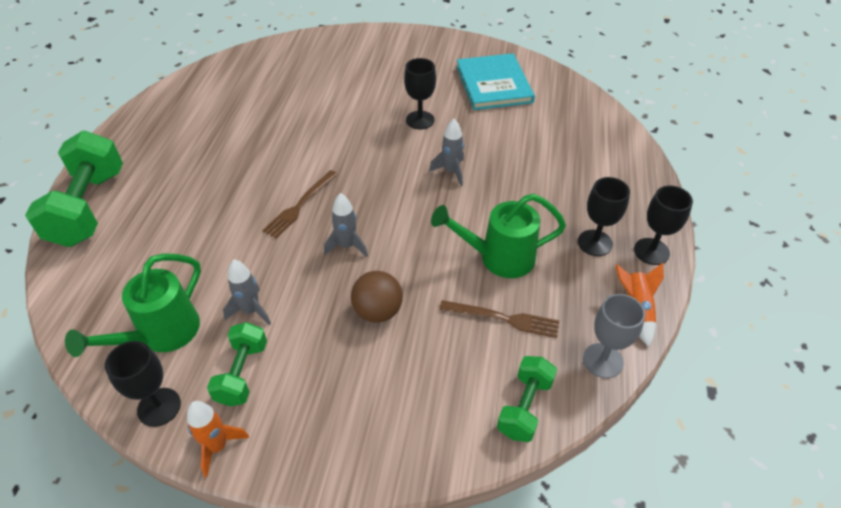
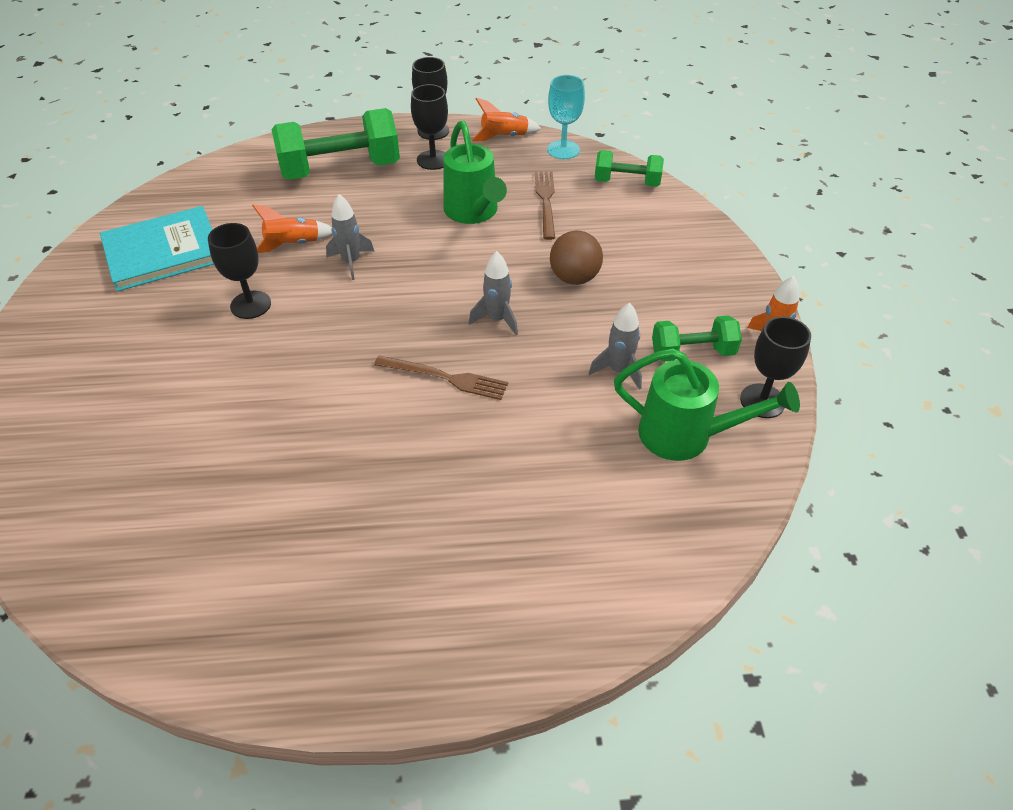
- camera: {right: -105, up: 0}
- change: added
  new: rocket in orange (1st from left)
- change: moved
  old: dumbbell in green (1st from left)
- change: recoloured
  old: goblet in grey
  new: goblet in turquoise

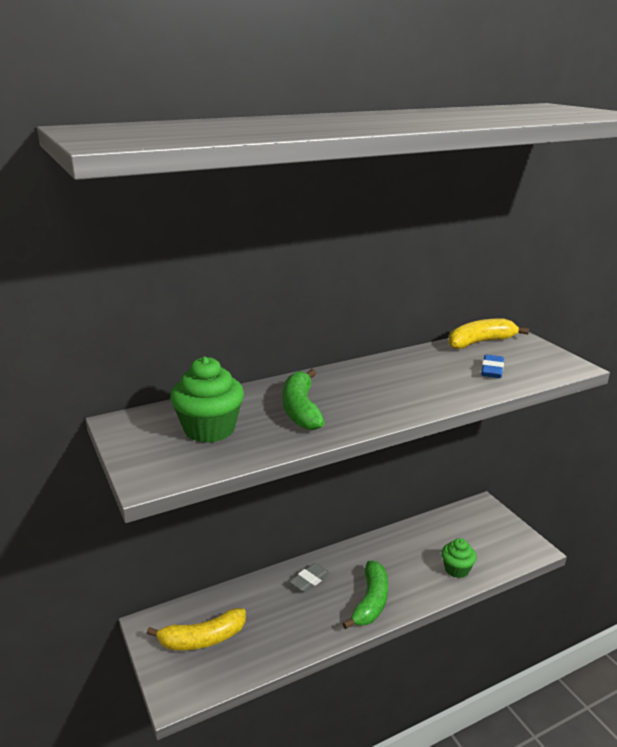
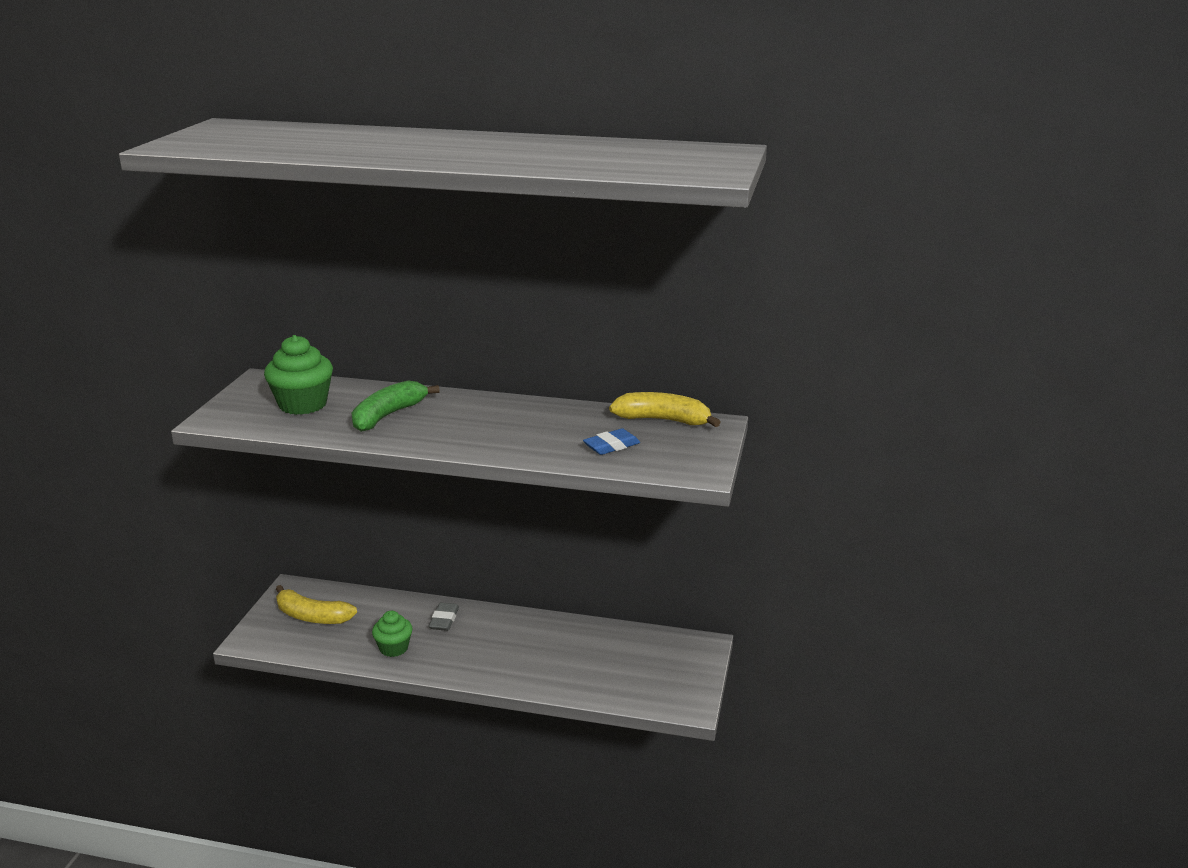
- camera: {right: 40, up: 0}
- change: moved
  old: cupcake in green (2nd from left)
- change: turned
  old: eraser in grey
  degrees: -75
- change: removed
  old: banana in green (2nd from left)

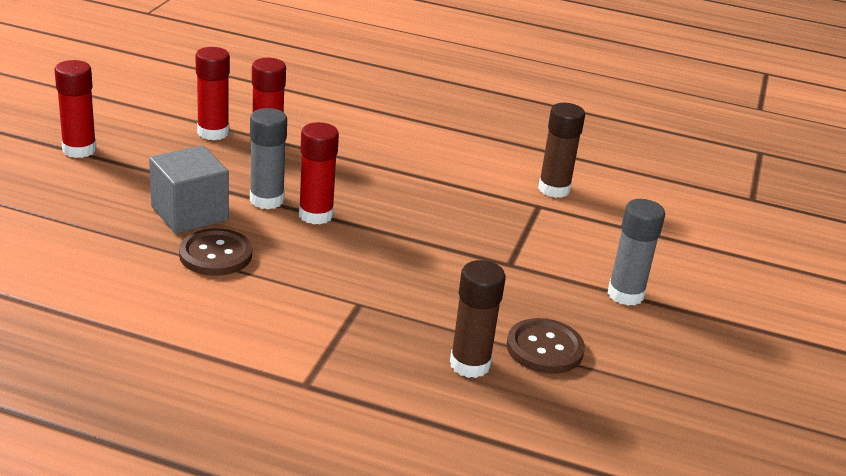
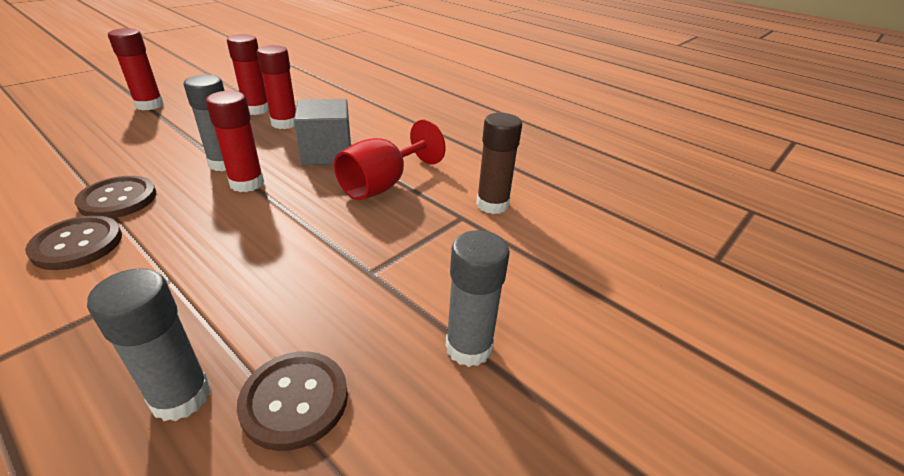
- camera: {right: 25, up: 5}
- change: added
  new: button in brown (1st from left)
- change: recoloured
  old: glue stick in brown (1st from left)
  new: glue stick in grey (1st from left)
- change: moved
  old: cube in grey
- change: added
  new: goblet in red

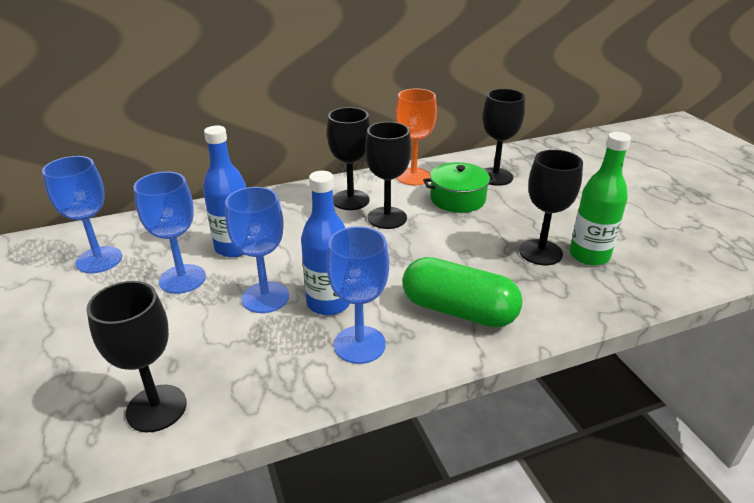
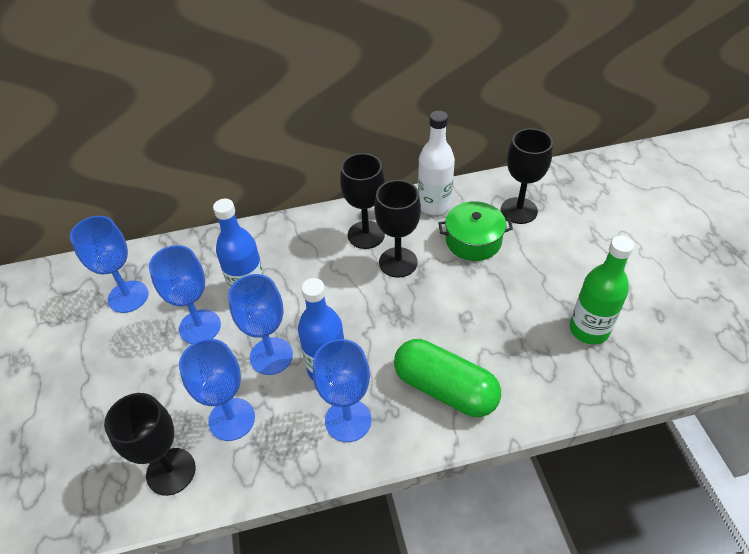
- camera: {right: 10, up: 15}
- change: added
  new: goblet in blue (3rd from left)
- change: replaced
  old: goblet in orange
  new: bottle in white
- change: removed
  old: goblet in black (5th from left)

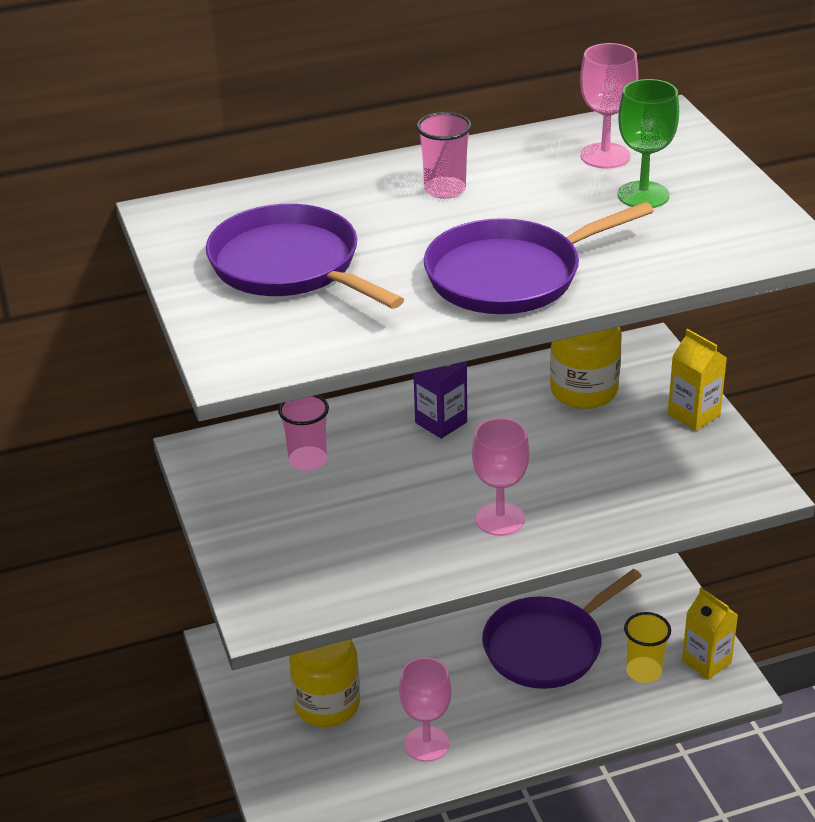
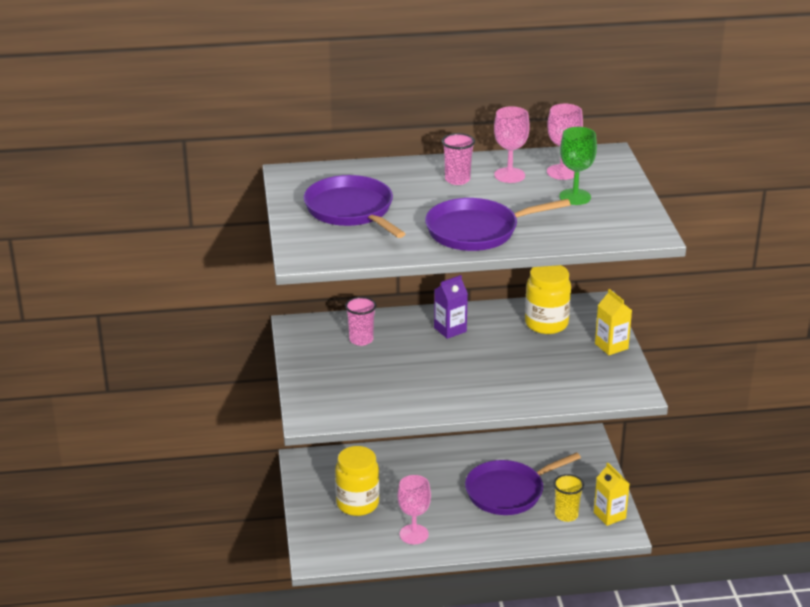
- camera: {right: 10, up: -5}
- change: moved
  old: goblet in pink (2nd from left)

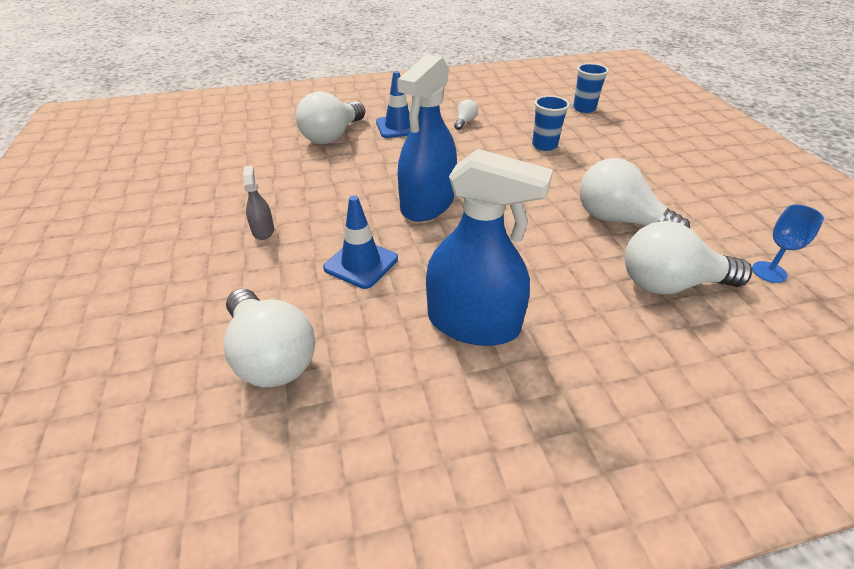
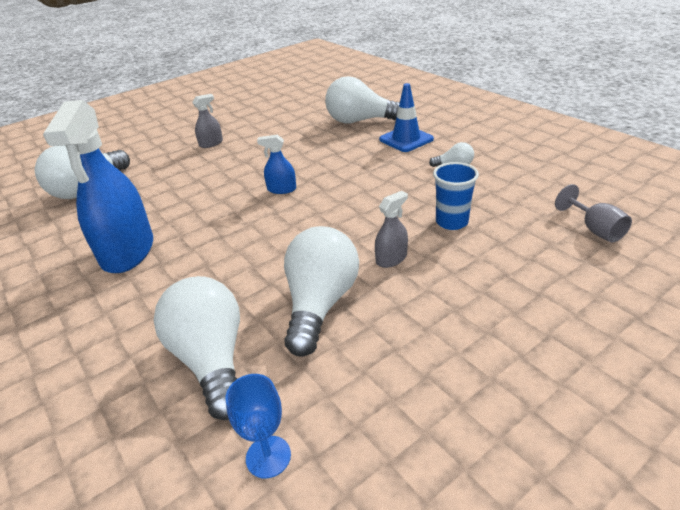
- camera: {right: 70, up: -5}
- change: resized
  old: spray bottle in blue (1st from left in the first image)
  factor: 0.44
- change: added
  new: spray bottle in grey (2nd from left)
- change: replaced
  old: cup in blue (2nd from left)
  new: goblet in grey
- change: removed
  old: traffic cone in blue (1st from left)

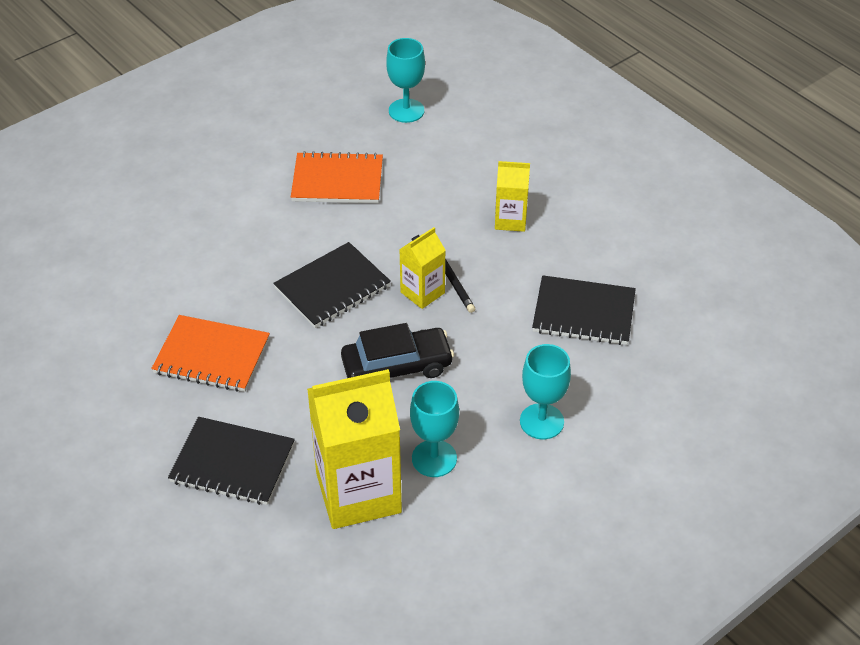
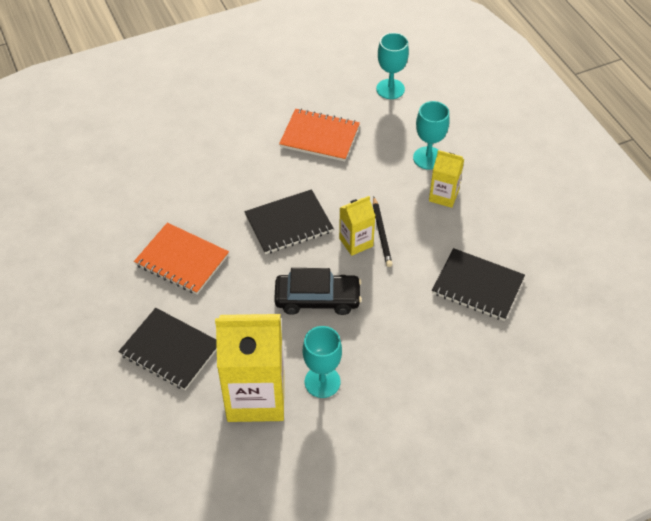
- camera: {right: 15, up: 5}
- change: moved
  old: goblet in turquoise (3rd from left)

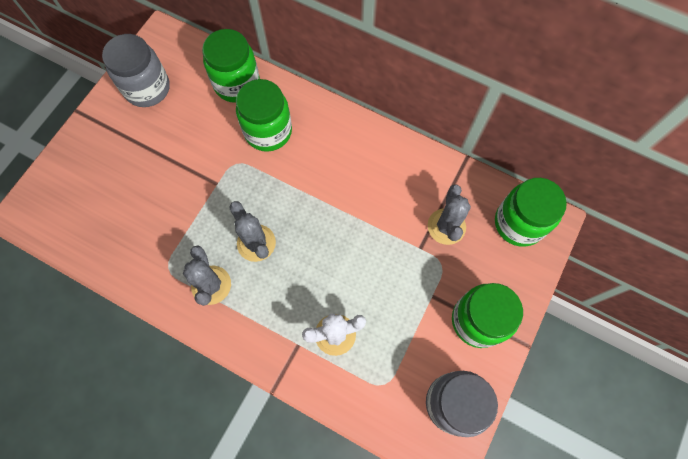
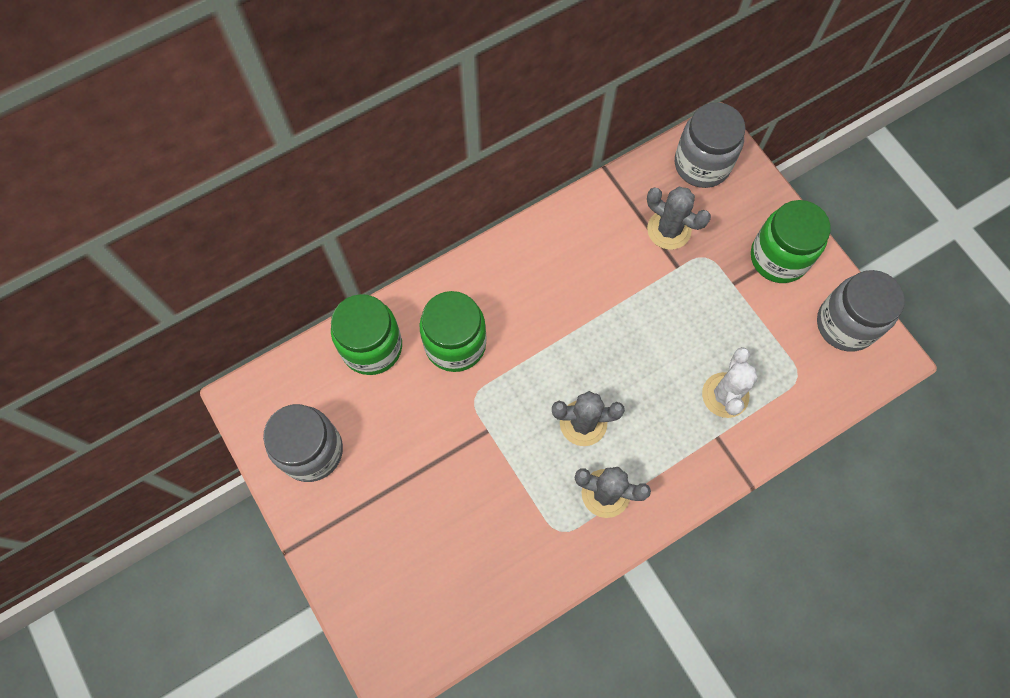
- camera: {right: -60, up: 0}
- change: recoloured
  old: jar in green (4th from left)
  new: jar in grey (2nd from left)

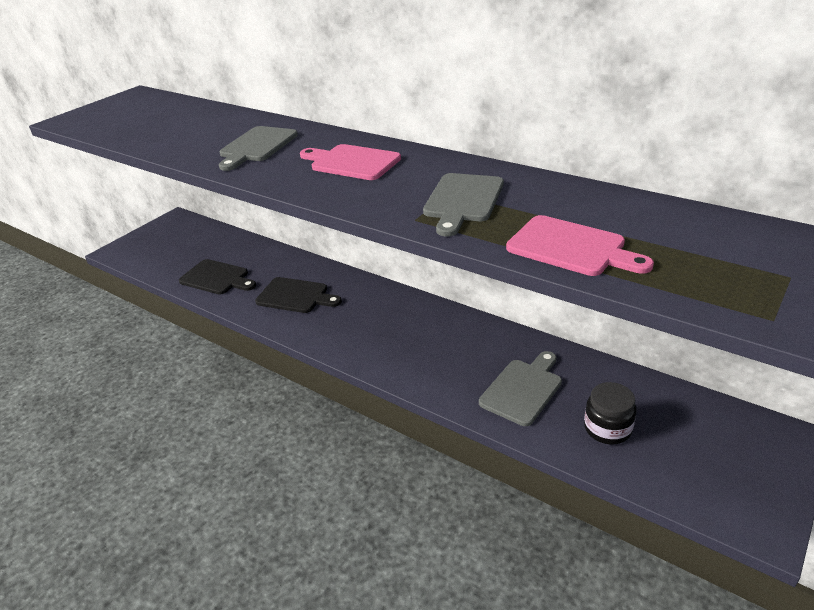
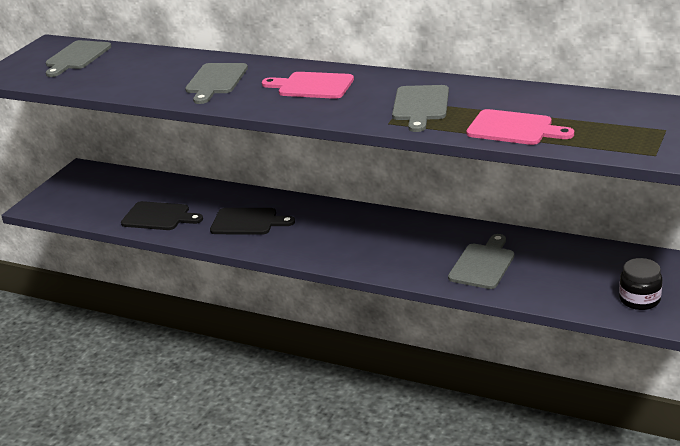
- camera: {right: -10, up: -5}
- change: added
  new: cutting board in grey (1st from left)
- change: moved
  old: jar in black

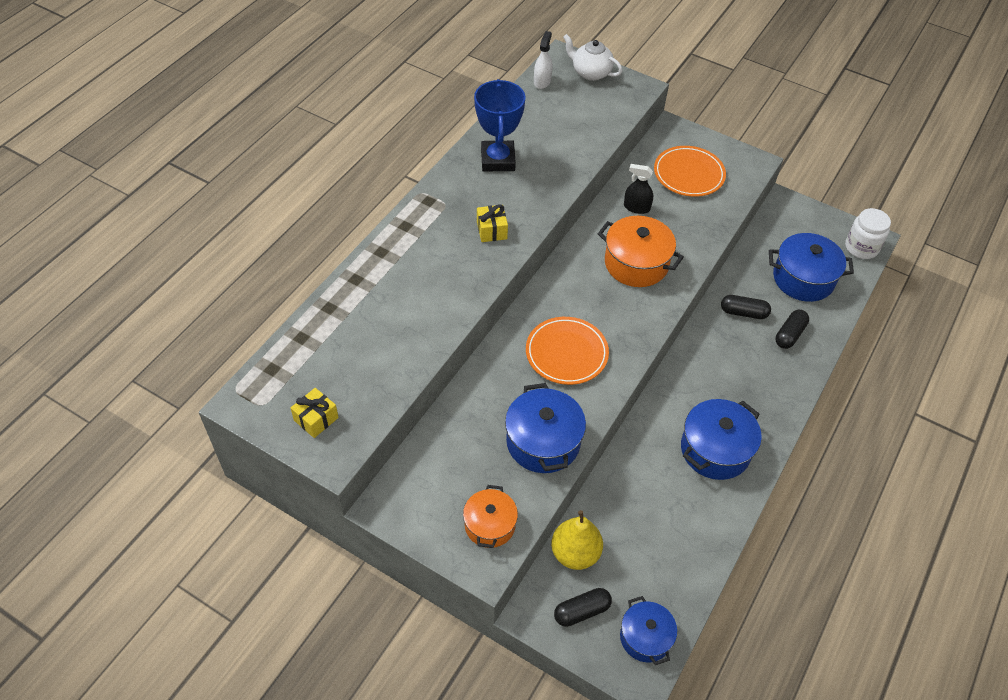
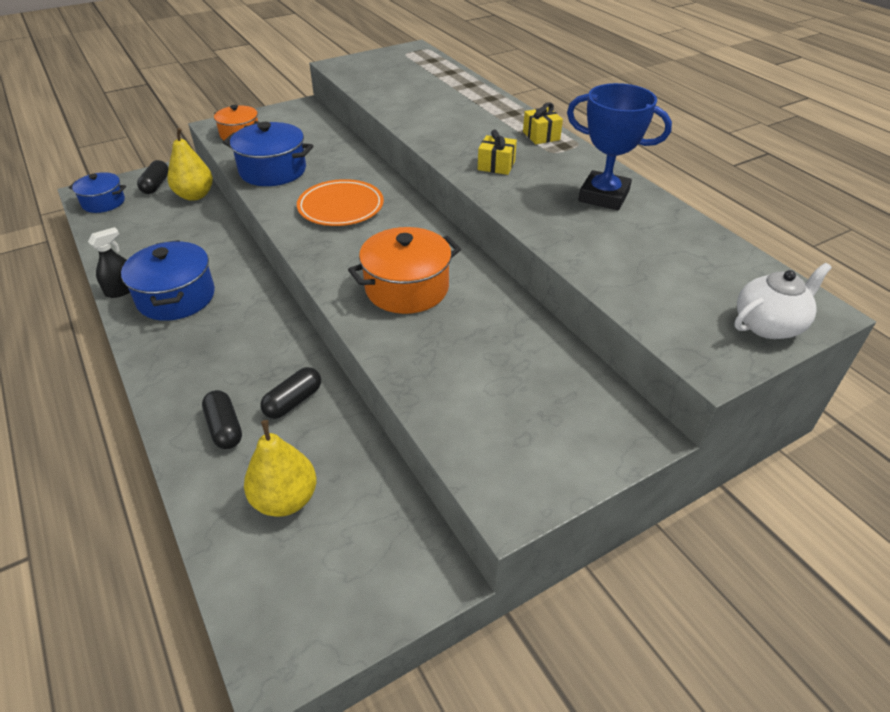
- camera: {right: 120, up: -10}
- change: moved
  old: spray bottle in black
- change: replaced
  old: pot in blue (4th from left)
  new: pear in yellow (2nd from left)
- change: moved
  old: gift in yellow (1st from left in the first image)
  new: gift in yellow (2nd from left)
- change: removed
  old: spray bottle in white
- change: removed
  old: plate in orange (2nd from left)
- change: removed
  old: jar in white

